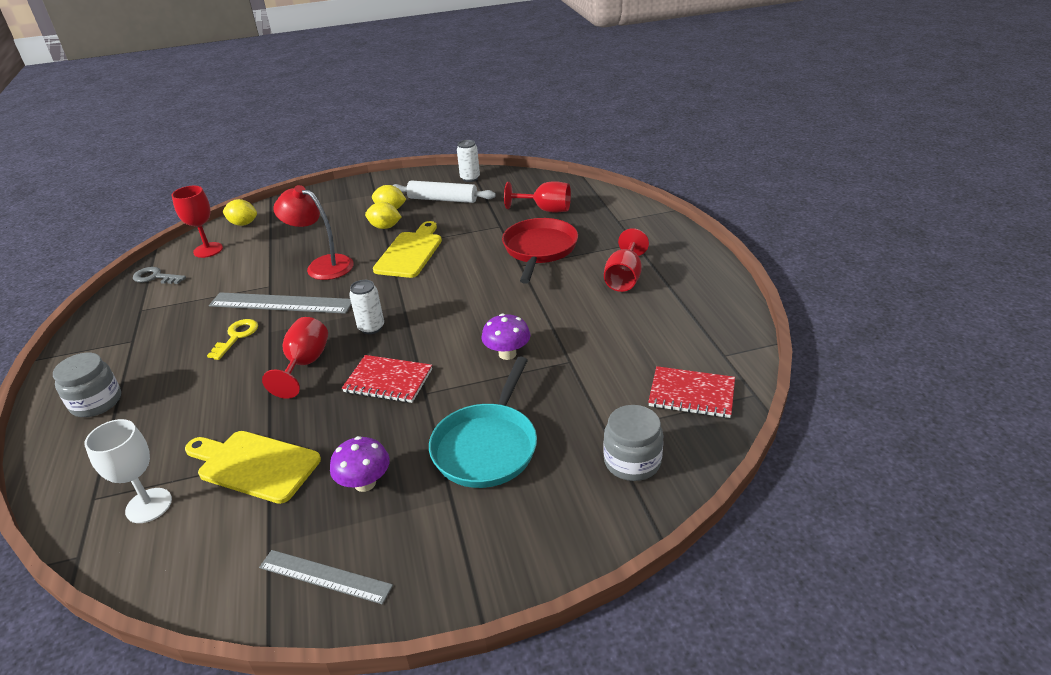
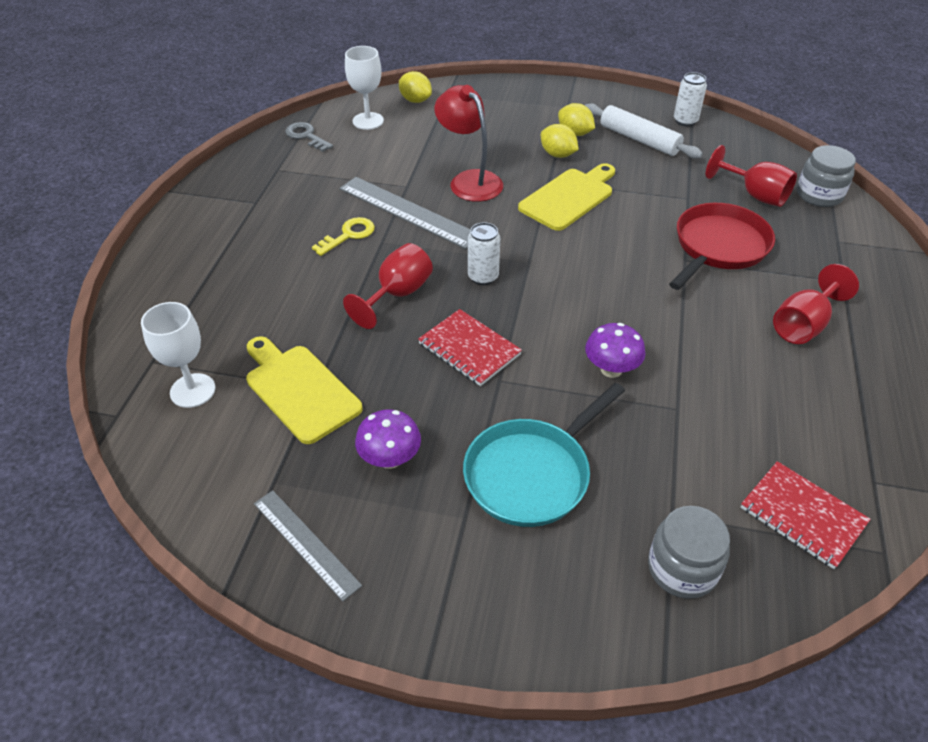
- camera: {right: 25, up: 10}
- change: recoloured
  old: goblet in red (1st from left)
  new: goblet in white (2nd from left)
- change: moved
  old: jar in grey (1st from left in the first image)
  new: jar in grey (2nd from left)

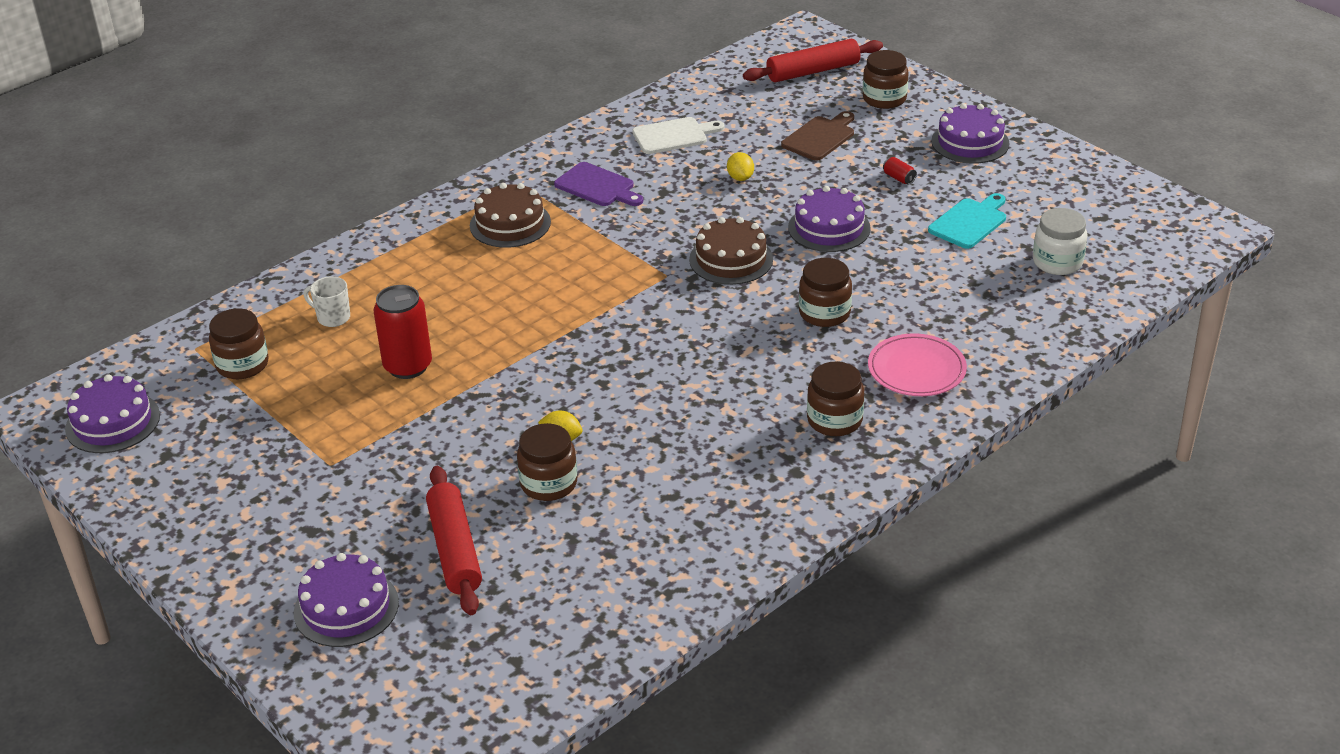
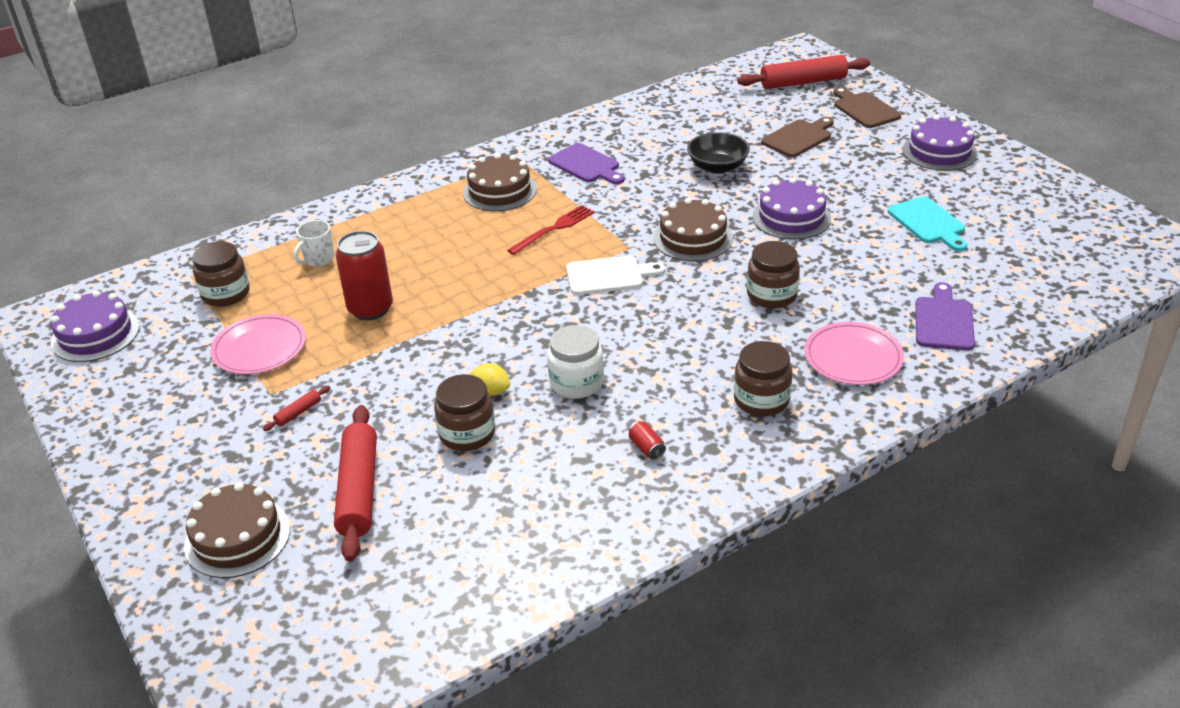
- camera: {right: 10, up: 0}
- change: recoloured
  old: cake in purple (2nd from left)
  new: cake in brown (1st from left)
- change: added
  new: plate in pink (1st from left)
- change: added
  new: rolling pin in red (1st from left)
- change: turned
  old: mug in white
  degrees: -90
- change: added
  new: fork in red
- change: moved
  old: jar in white
- change: moved
  old: cutting board in white
- change: moved
  old: can in red (2nd from left)
- change: replaced
  old: lemon in yellow (2nd from left)
  new: bowl in black
- change: replaced
  old: jar in brown (5th from left)
  new: cutting board in brown (2nd from left)
- change: turned
  old: cutting board in turquoise
  degrees: 105
- change: added
  new: cutting board in purple (2nd from left)

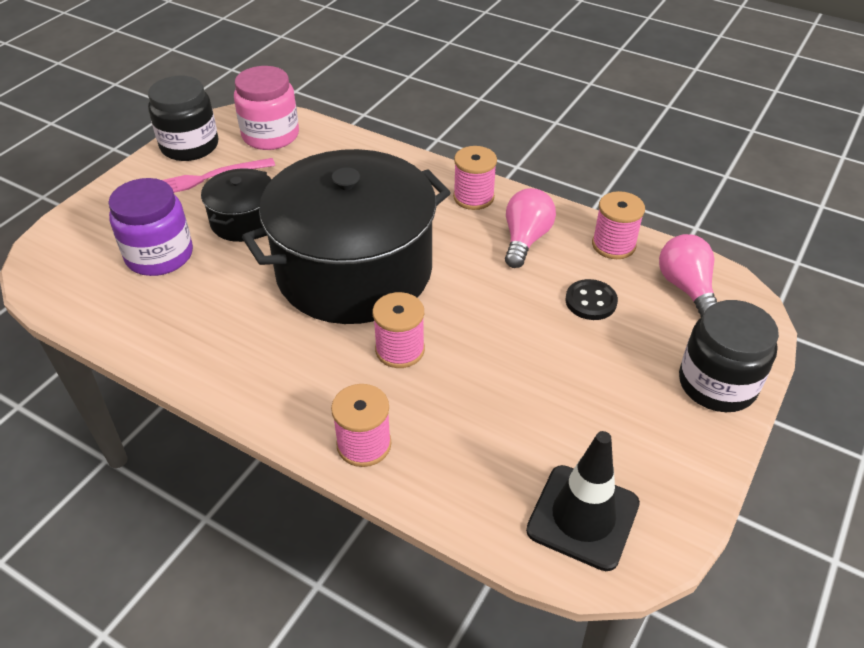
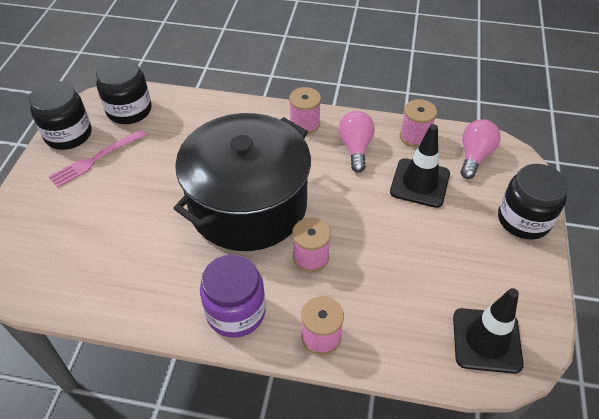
- camera: {right: -20, up: 5}
- change: recoloured
  old: jar in pink
  new: jar in black (2nd from left)
- change: moved
  old: jar in purple
- change: replaced
  old: button in black
  new: traffic cone in black (1st from left)
- change: turned
  old: light bulb in pink (2nd from left)
  degrees: 60
- change: removed
  old: pot in black (1st from left)

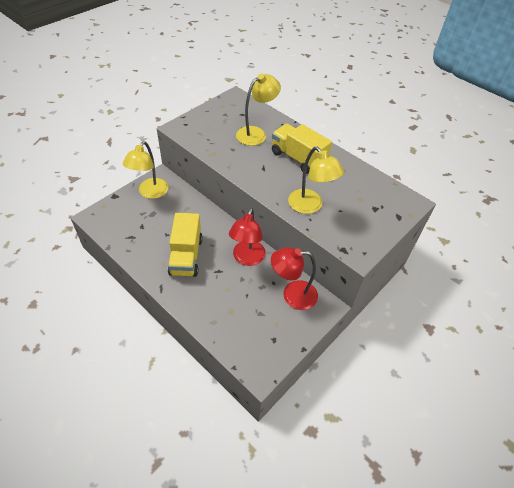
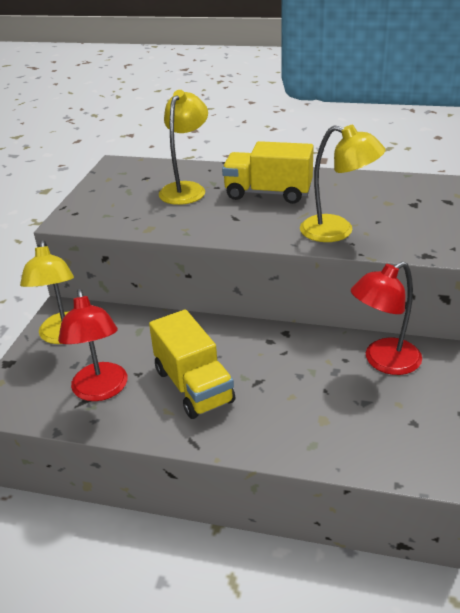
- camera: {right: -25, up: -15}
- change: moved
  old: lamp in red (1st from left)

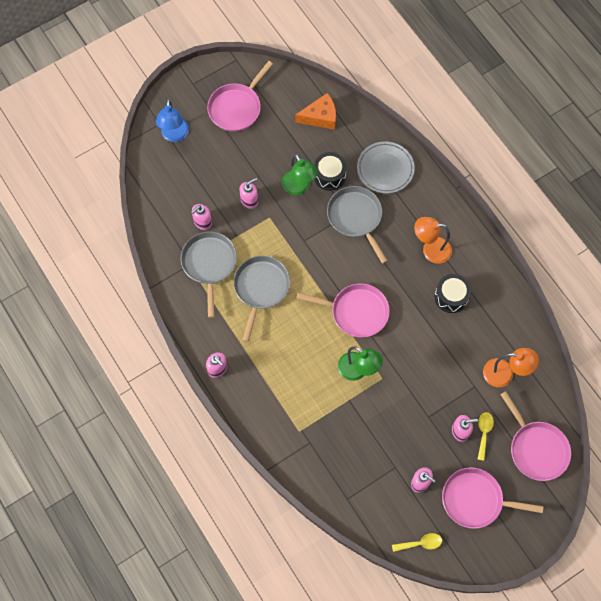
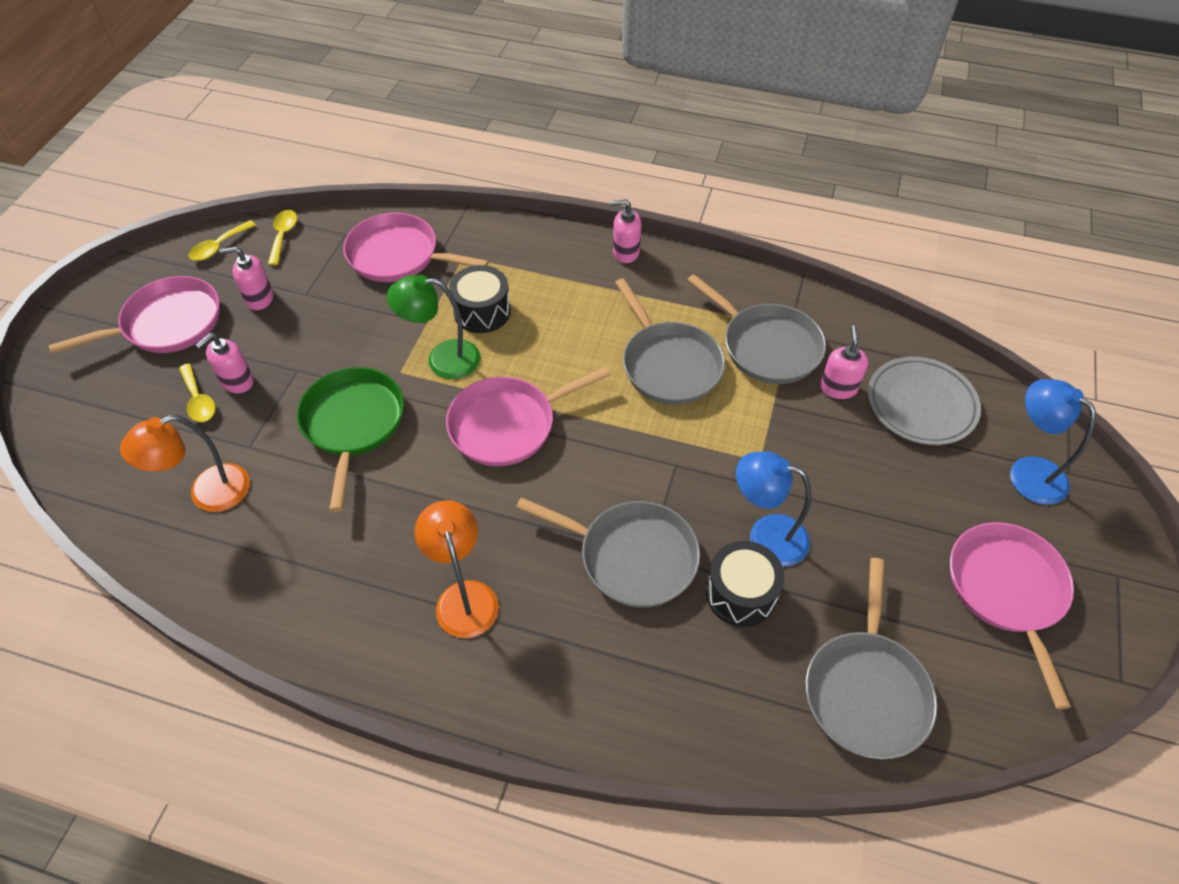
- camera: {right: 140, up: -15}
- change: added
  new: spoon in yellow (3rd from left)
- change: added
  new: pan in green
- change: moved
  old: pan in pink (4th from left in the first image)
  new: pan in pink (2nd from left)
- change: turned
  old: lamp in orange (1st from left in the first image)
  degrees: -75
- change: moved
  old: drum in black (2nd from left in the first image)
  new: drum in black (1st from left)
- change: recoloured
  old: lamp in green (1st from left)
  new: lamp in blue (1st from left)
- change: replaced
  old: cheese in orange
  new: pan in grey (4th from left)
- change: moved
  old: plate in grey
- change: removed
  old: soap dispenser in pink (3rd from left)

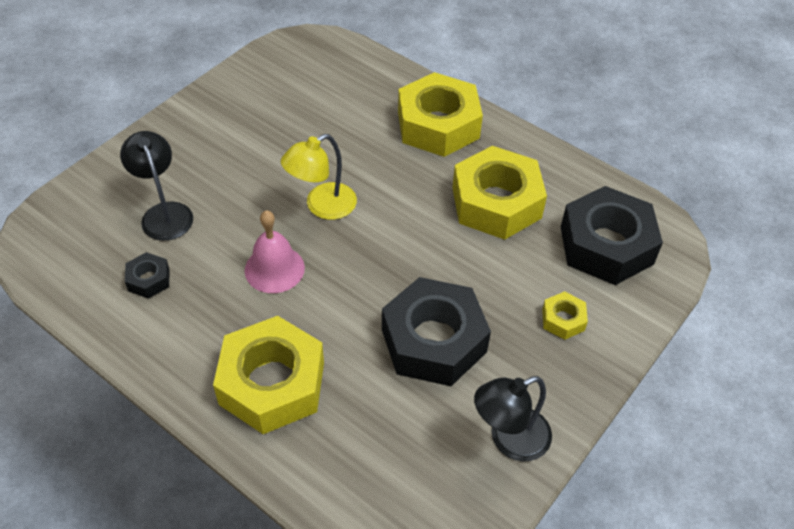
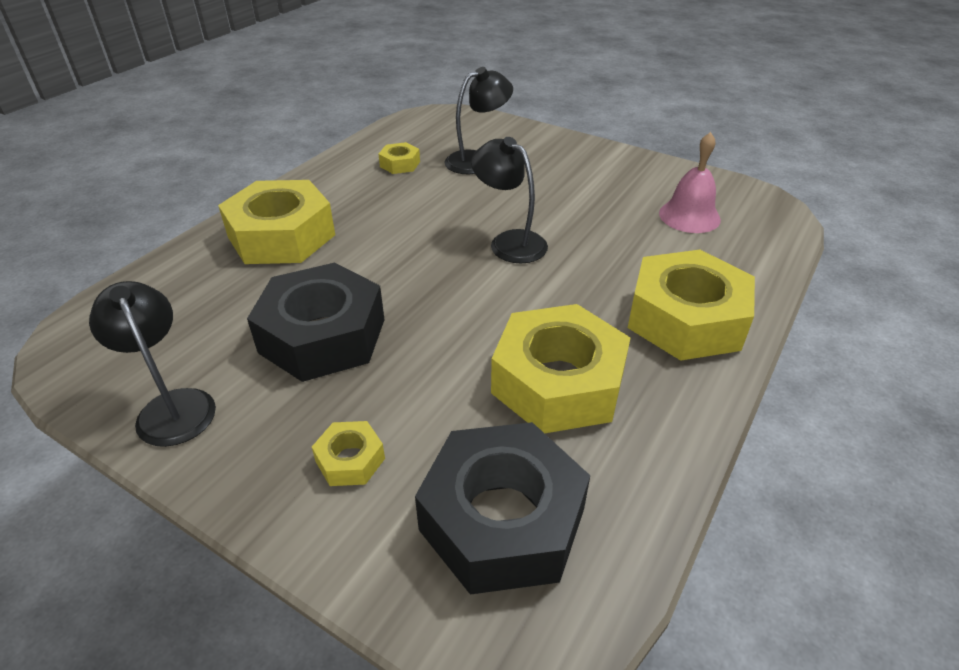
- camera: {right: 85, up: -10}
- change: recoloured
  old: nut in black (1st from left)
  new: nut in yellow (3rd from left)
- change: recoloured
  old: lamp in yellow
  new: lamp in black (3rd from left)
- change: moved
  old: bell in pink

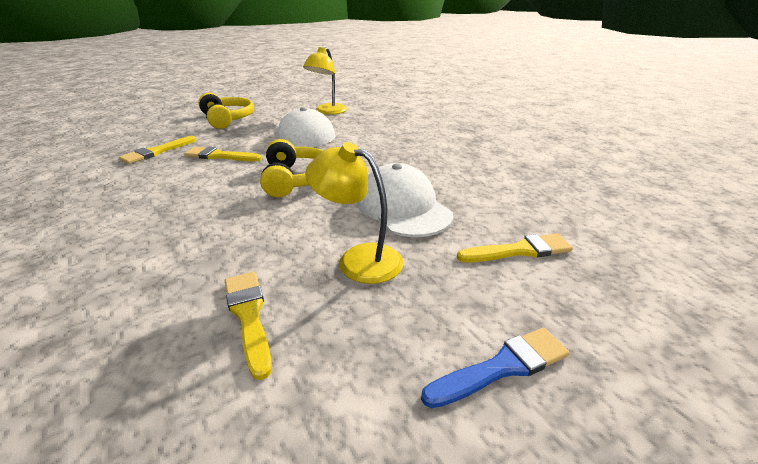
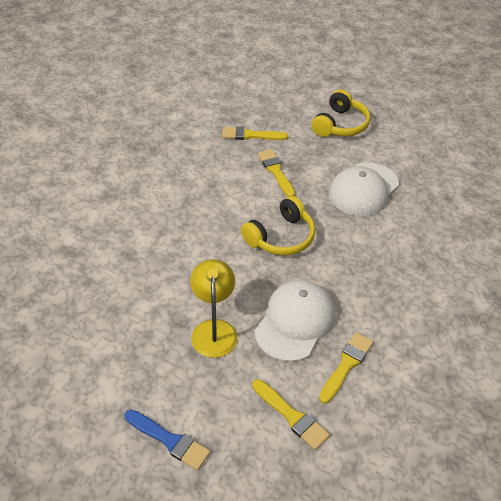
- camera: {right: 55, up: 15}
- change: moved
  old: brush in yellow (3rd from left in the first image)
  new: brush in yellow (4th from left)
- change: removed
  old: lamp in yellow (1st from left)

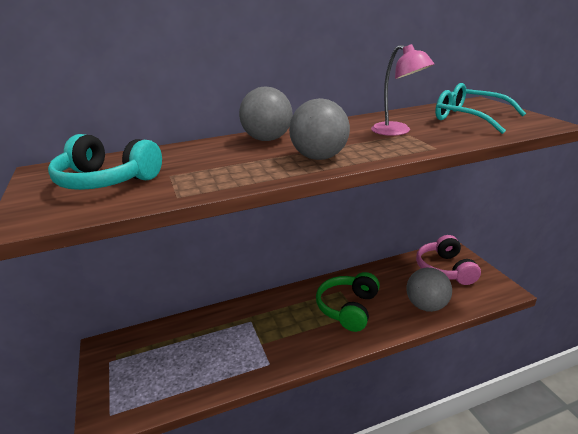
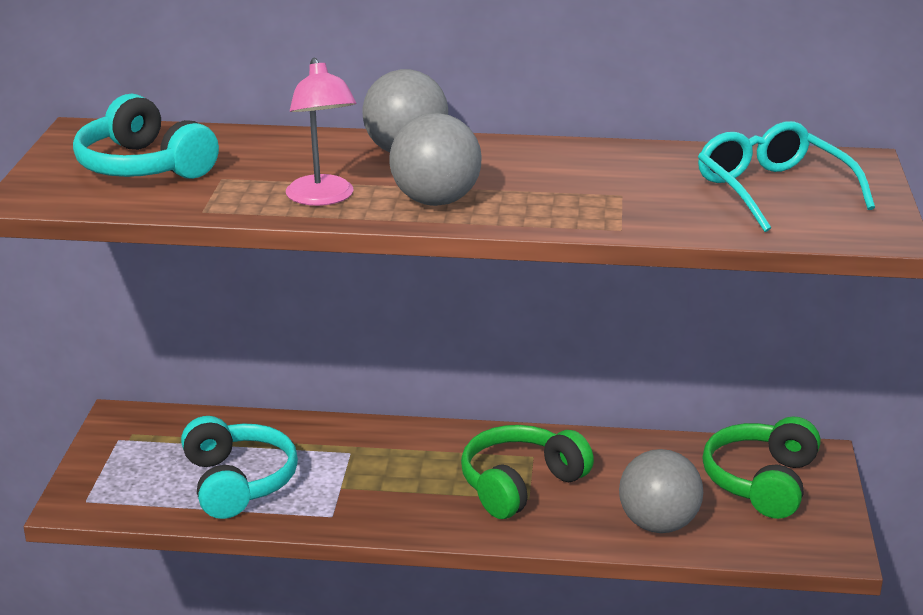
- camera: {right: 25, up: 0}
- change: added
  new: headphones in turquoise (2nd from left)
- change: moved
  old: lamp in pink
- change: recoloured
  old: headphones in pink
  new: headphones in green (2nd from left)

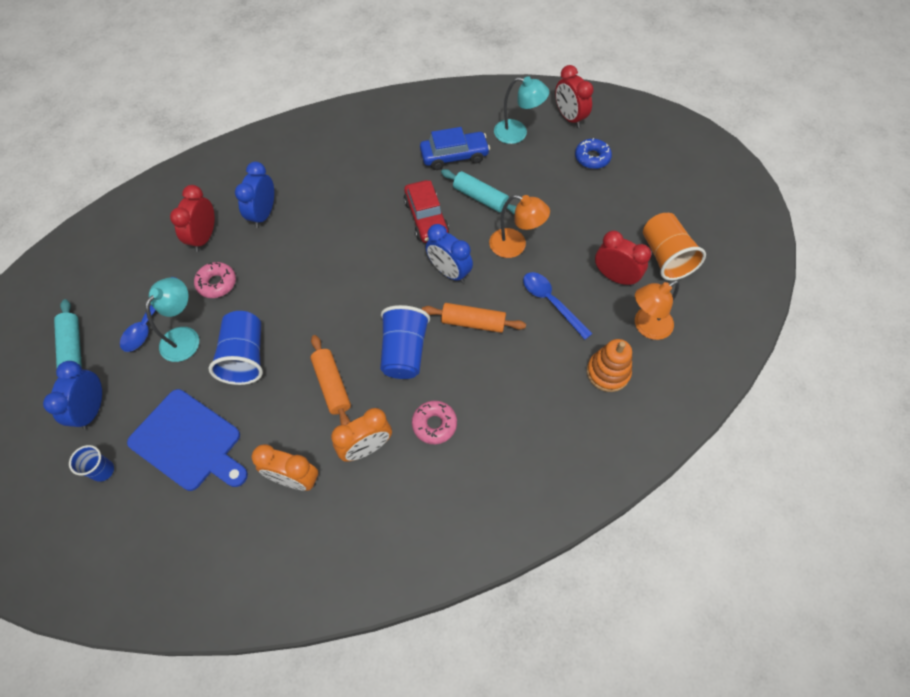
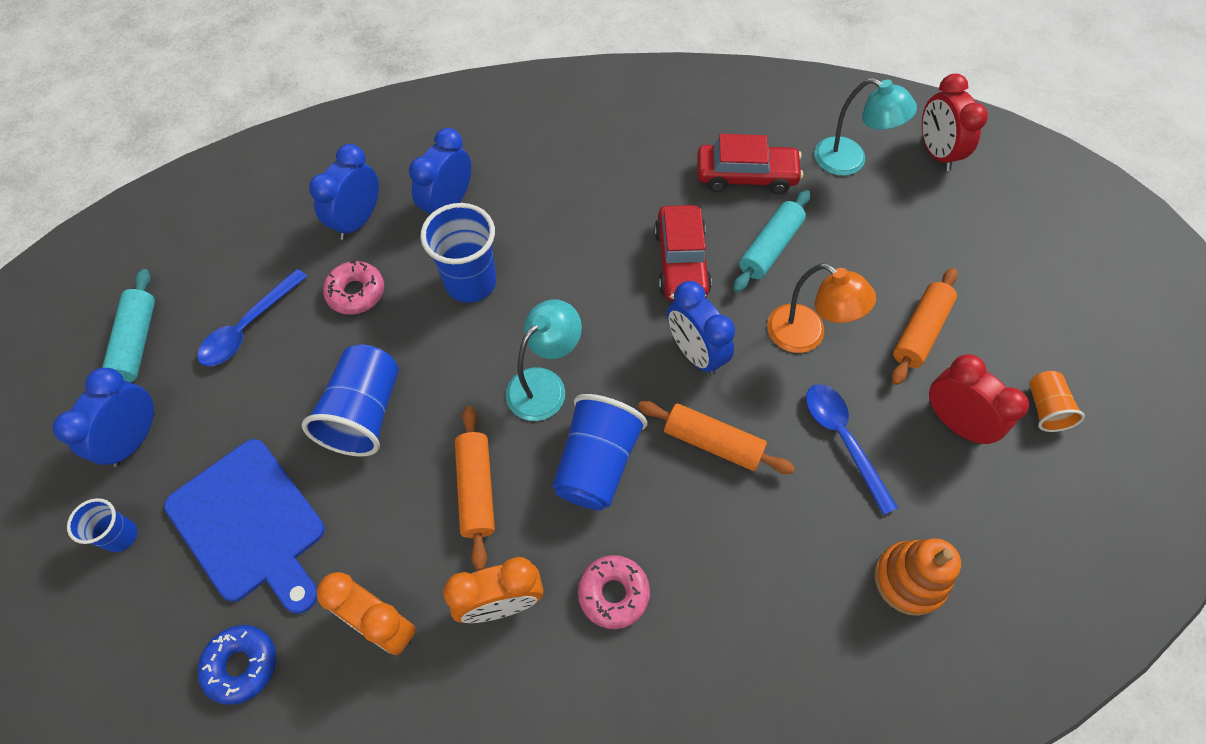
- camera: {right: 15, up: 0}
- change: moved
  old: donut in blue
- change: recoloured
  old: clock in red (1st from left)
  new: clock in blue (2nd from left)
- change: added
  new: cup in blue (3rd from left)
- change: moved
  old: lamp in turquoise (1st from left)
- change: recoloured
  old: car in blue
  new: car in red (2nd from left)
- change: turned
  old: rolling pin in turquoise (2nd from left)
  degrees: 75
- change: added
  new: rolling pin in orange (3rd from left)
- change: resized
  old: cup in orange
  factor: 0.56
- change: removed
  old: lamp in orange (2nd from left)

